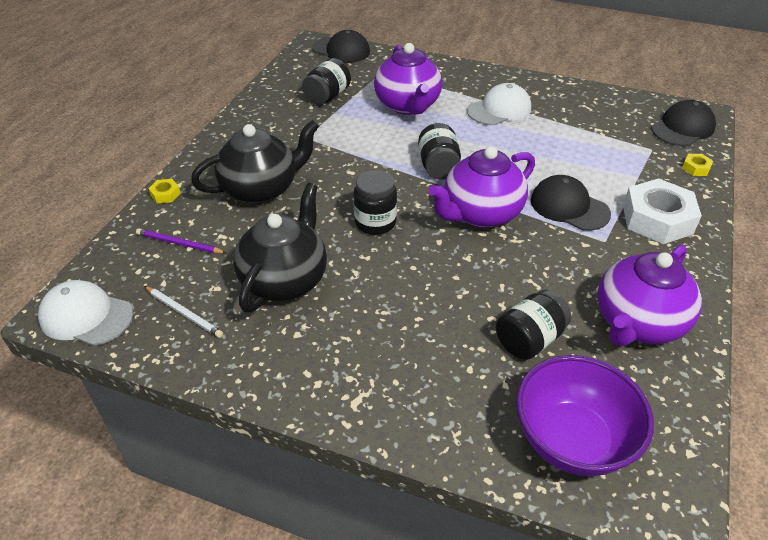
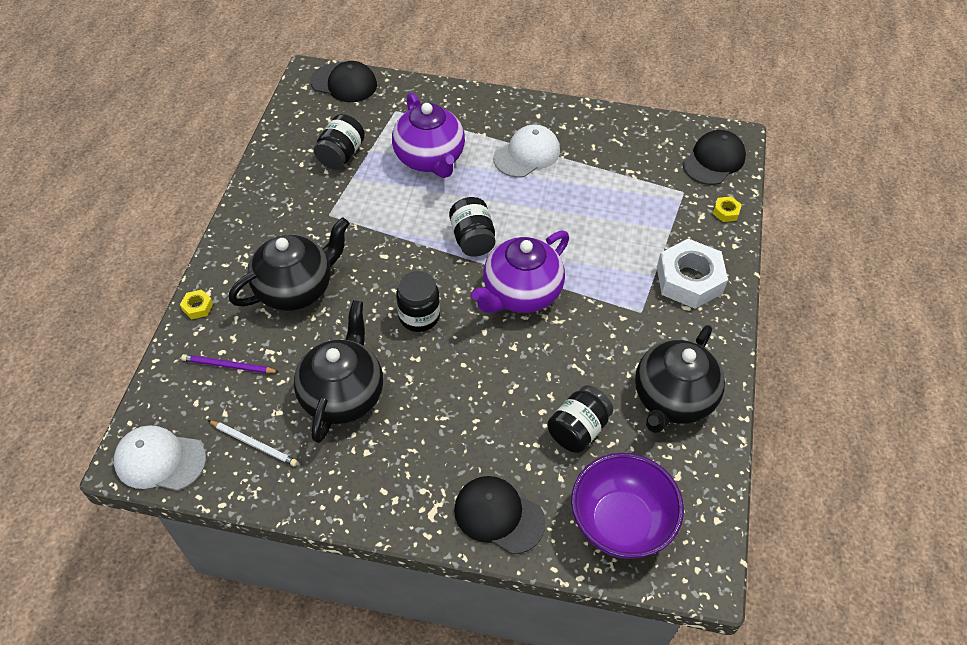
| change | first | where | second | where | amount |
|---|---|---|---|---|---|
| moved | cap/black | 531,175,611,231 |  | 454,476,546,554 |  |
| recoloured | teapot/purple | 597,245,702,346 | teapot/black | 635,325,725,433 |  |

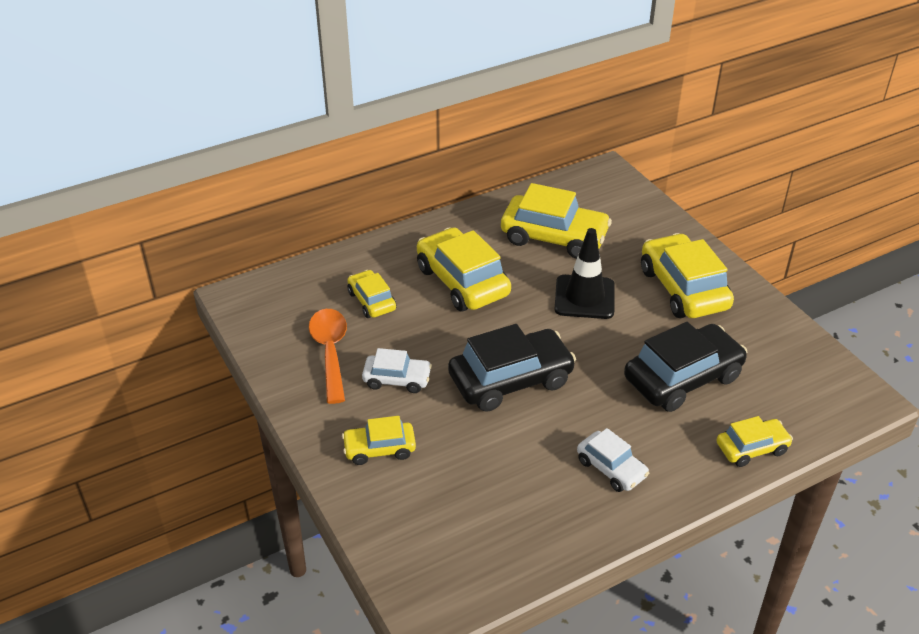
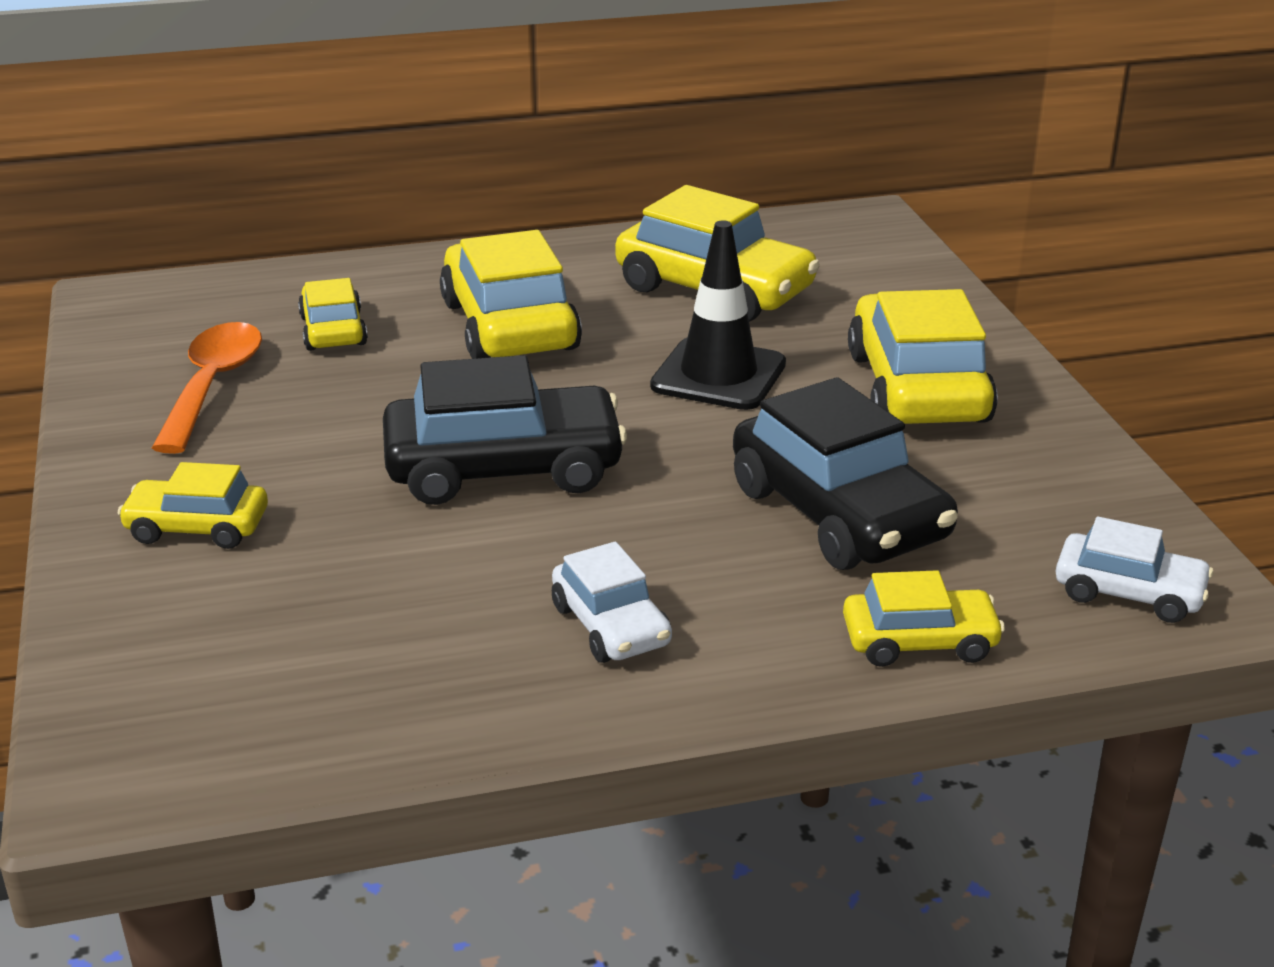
| change | first | where | second | where | amount |
|---|---|---|---|---|---|
| moved | car/white | 362,348,432,393 |  | 1055,517,1213,623 |  |
| turned | car/black | 624,322,747,412 |  | 733,377,958,570 | 75 degrees clockwise |

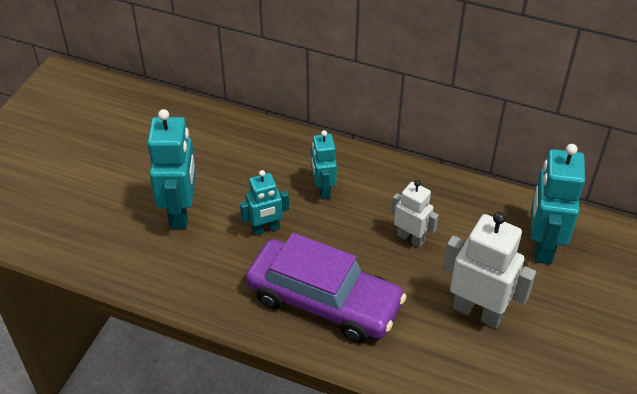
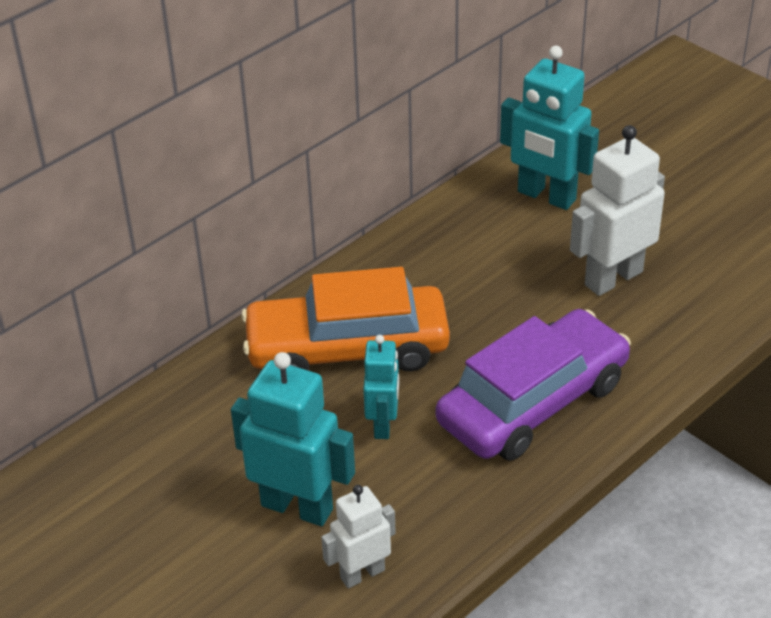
| change | first | where | second | where | amount |
|---|---|---|---|---|---|
| moved | robot/white | 392,180,439,248 |  | 321,485,396,588 |  |
| replaced | robot/turquoise | 311,130,337,199 | car/orange | 241,267,450,371 |  |

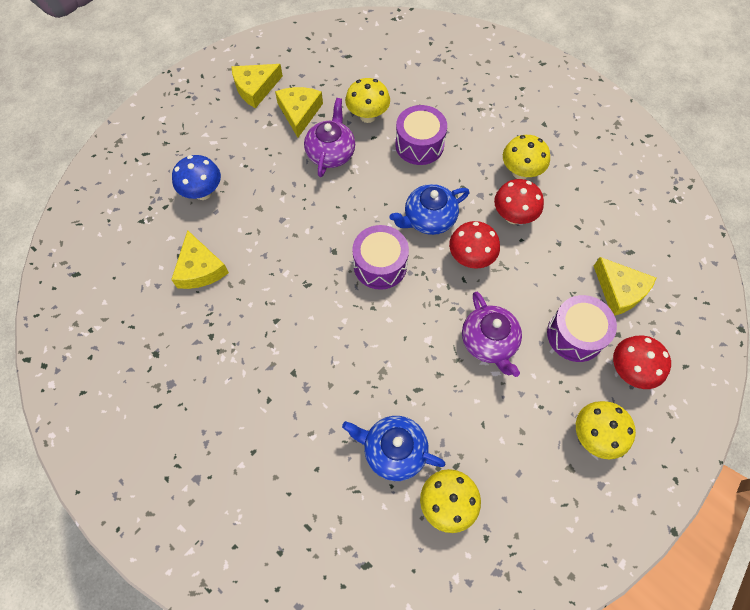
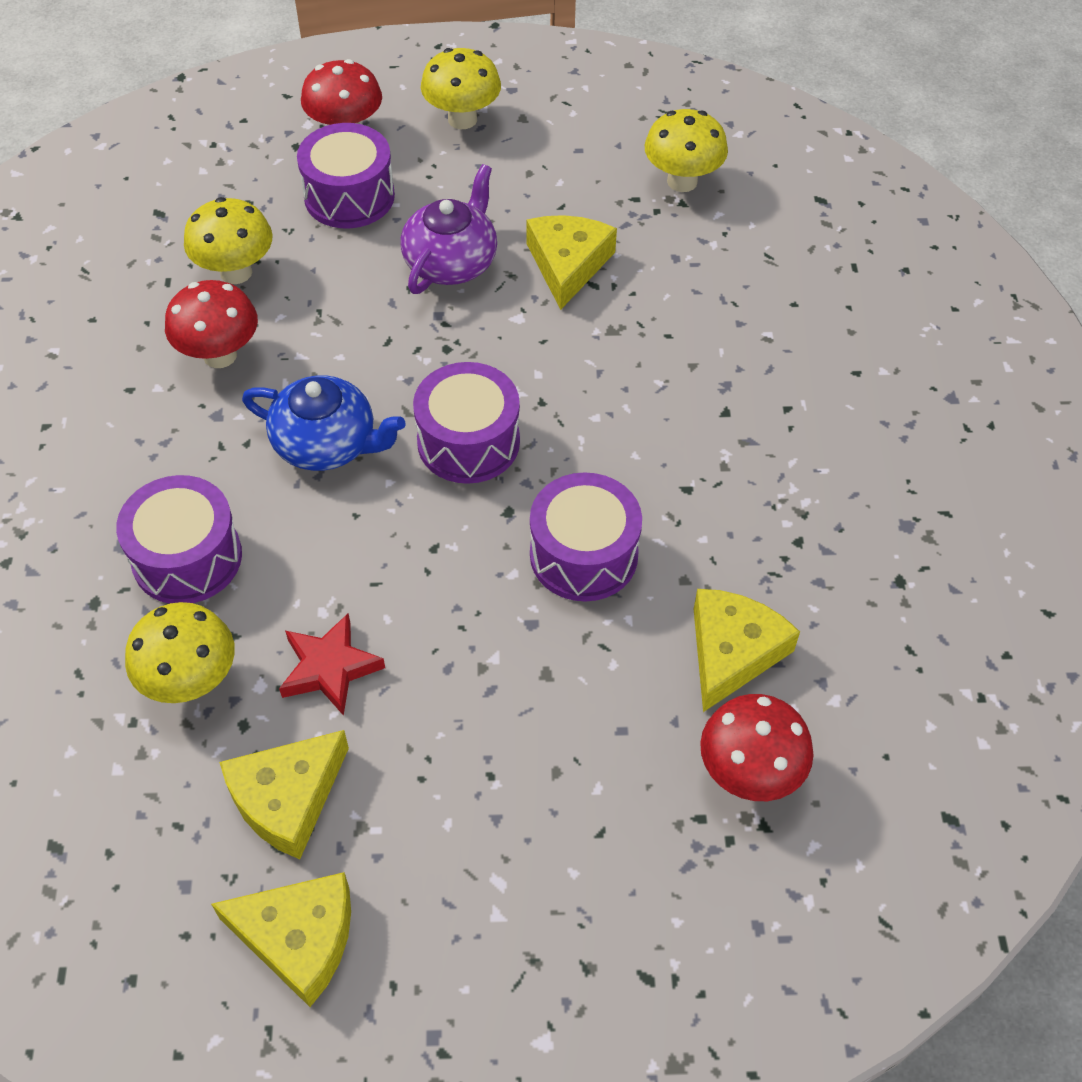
| change | first | where | second | where | amount |
|---|---|---|---|---|---|
| removed | mushroom/blue | 172,155,221,200 |  |  |  |
| removed | teapot/blue | 342,416,445,481 |  |  |  |
| added |  |  | drum/purple | 530,472,642,602 |  |
| moved | mushroom/red | 449,221,500,269 |  | 700,694,813,801 |  |
| moved | mushroom/yellow | 503,135,550,179 |  | 184,197,273,284 |  |
| moved | cheese/yellow | 594,257,656,316 |  | 526,215,617,310 |  |
| replaced | teapot/purple | 304,98,355,177 | star/red | 279,614,385,716 |  |

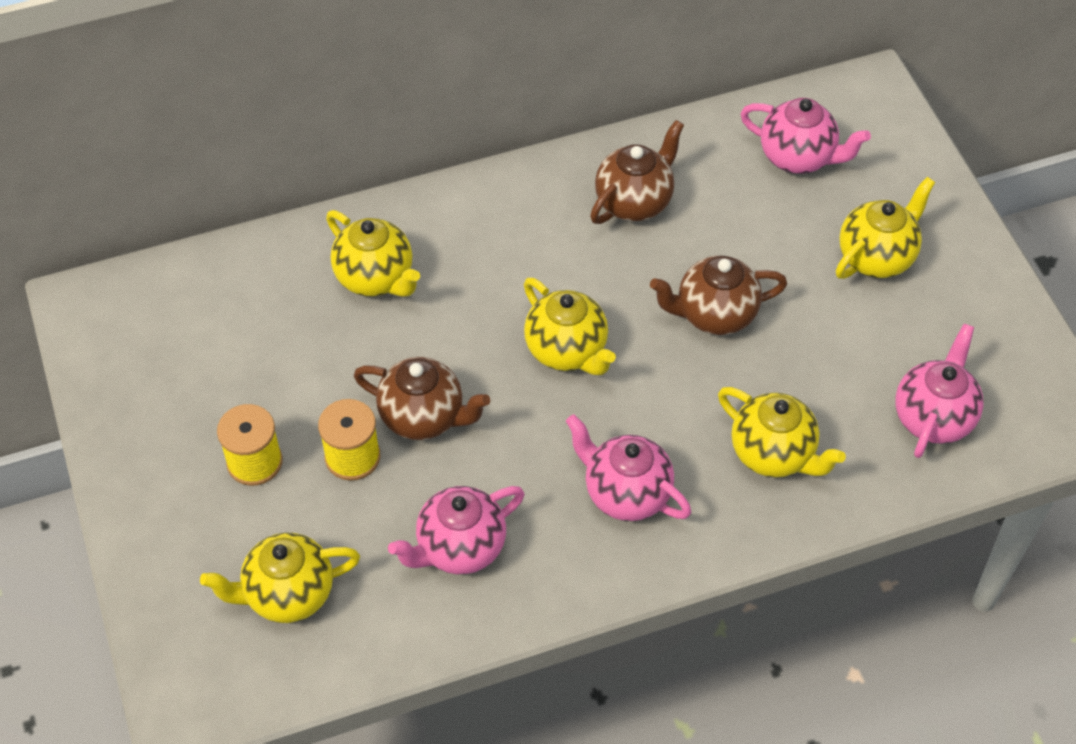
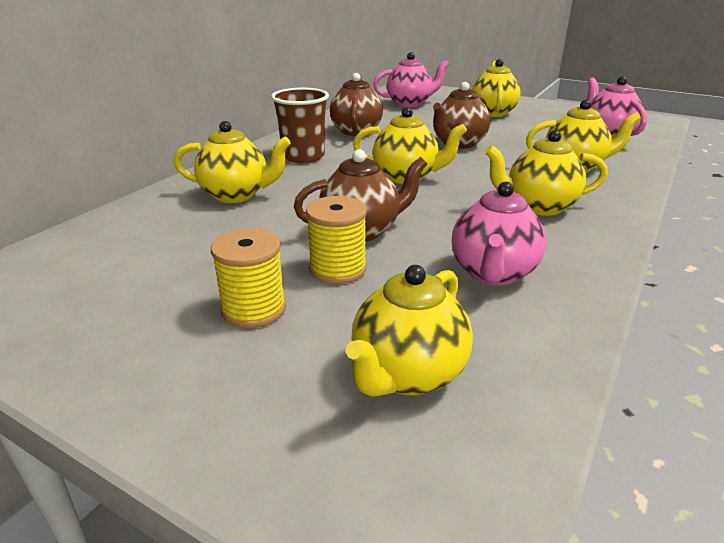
| change | first | where | second | where | amount |
|---|---|---|---|---|---|
| added |  |  | cup/brown | 271,88,329,163 |  |
| recoloured | teapot/pink | 566,414,691,521 | teapot/yellow | 485,130,608,216 |  |

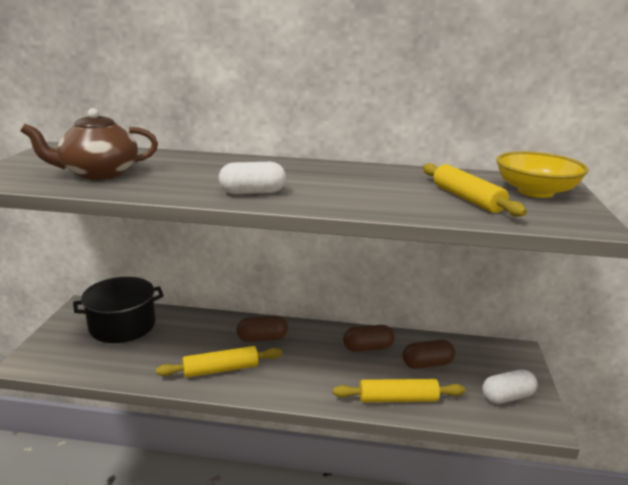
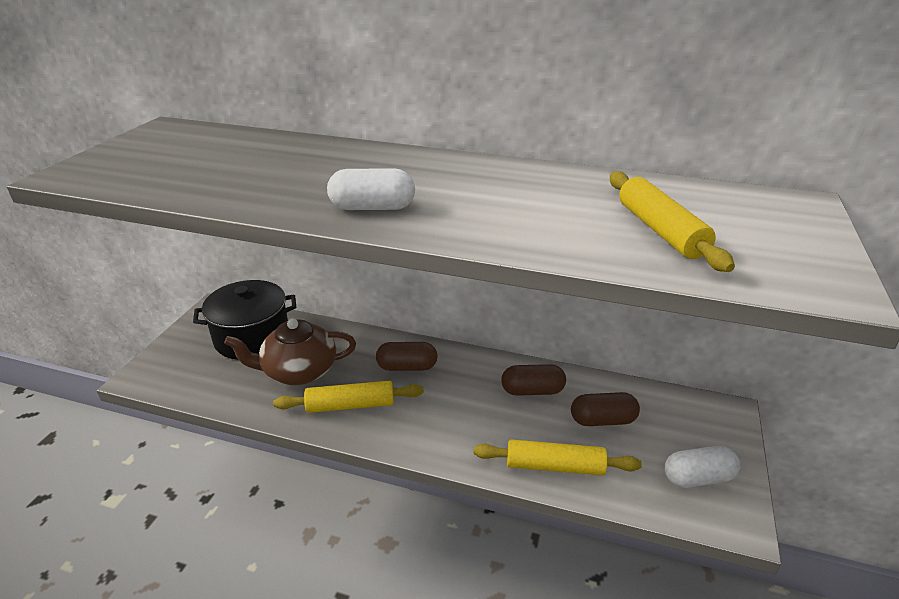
| change | first | where | second | where | amount |
|---|---|---|---|---|---|
| removed | bowl/yellow | 496,151,589,198 |  |  |  |
| moved | teapot/brown | 21,108,158,180 |  | 224,318,356,385 |  |

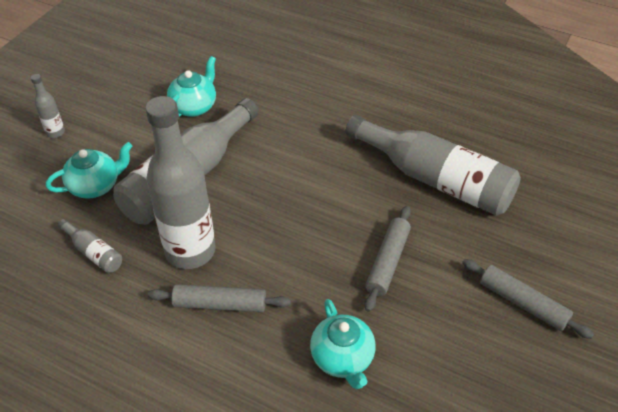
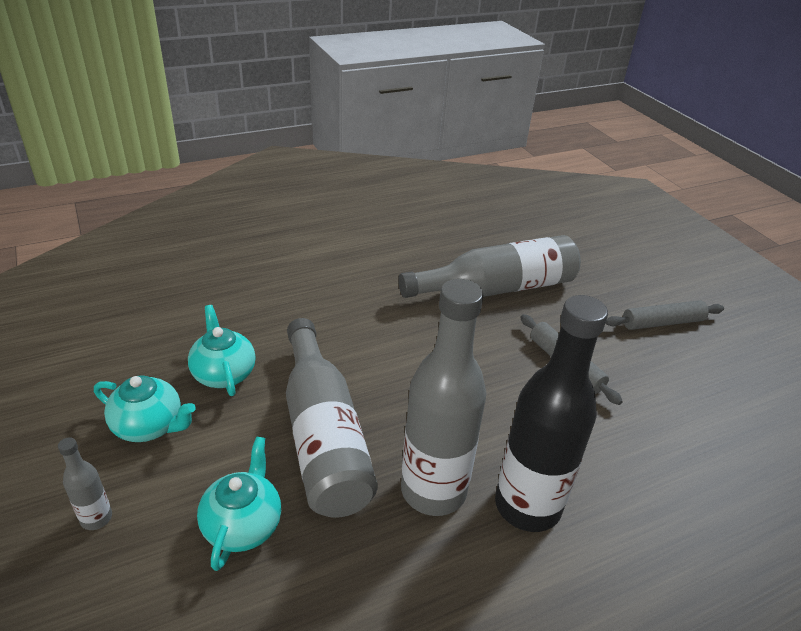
| change | first | where | second | where | amount |
|---|---|---|---|---|---|
| removed | bottle/grey | 58,219,122,273 |  |  |  |
| moved | teapot/turquoise | 310,299,376,389 |  | 94,375,196,442 |  |
| replaced | rolling pin/grey | 148,284,291,312 | bottle/black | 495,295,608,532 |  |

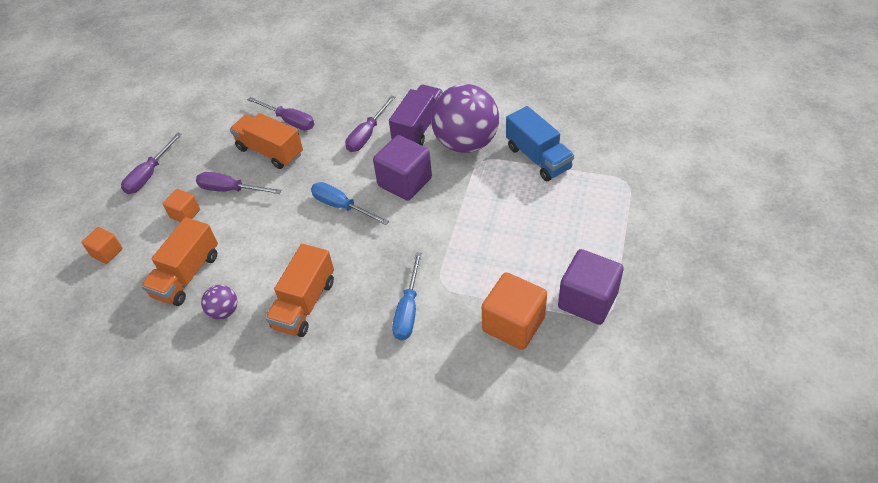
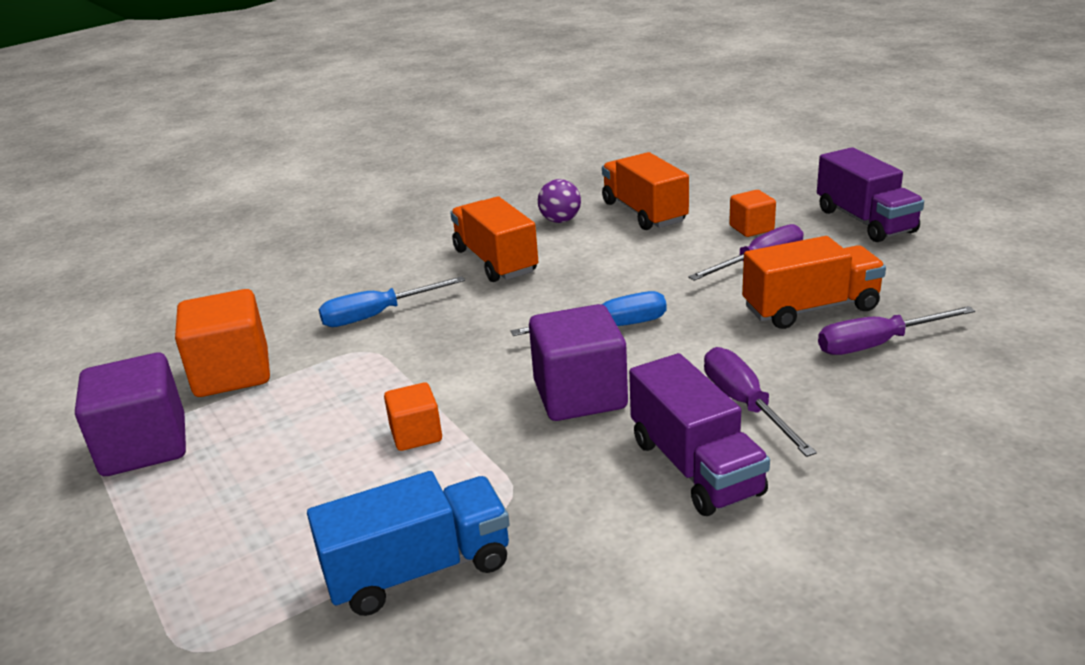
| change | first | where | second | where | amount |
|---|---|---|---|---|---|
| removed | ball/purple | 431,84,499,153 |  |  |  |
| moved | cube/orange | 81,227,123,264 |  | 384,382,442,451 |  |
| replaced | screwdriver/purple | 121,133,182,194 | truck/purple | 817,147,924,242 |  |
| turned | screwdriver/blue | 392,252,422,340 |  | 319,276,465,327 | 75 degrees counterclockwise |
| turned | truck/blue | 506,106,574,181 |  | 307,471,510,616 | 150 degrees clockwise |

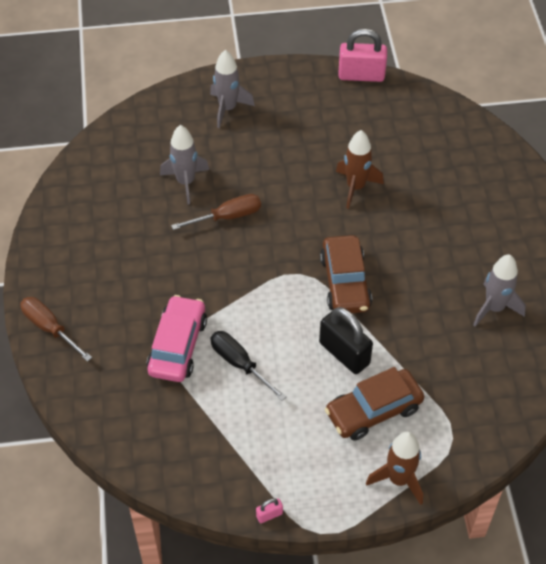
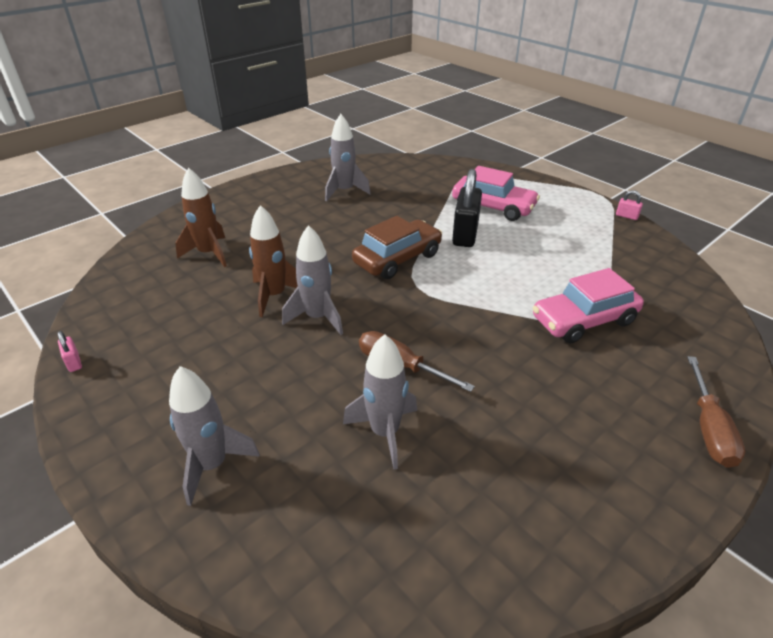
| change | first | where | second | where | amount |
|---|---|---|---|---|---|
| removed | screwdriver/black | 210,331,287,401 |  |  |  |
| added |  |  | rocket/grey | 282,225,343,335 |  |
| moved | rocket/brown | 366,432,423,505 |  | 175,167,227,267 |  |
| recoloured | car/brown | 325,367,424,441 | car/pink | 452,166,540,221 |  |
| resized | padlock/pink | 338,29,387,82 |  | 58,331,82,372 | x0.43 |

